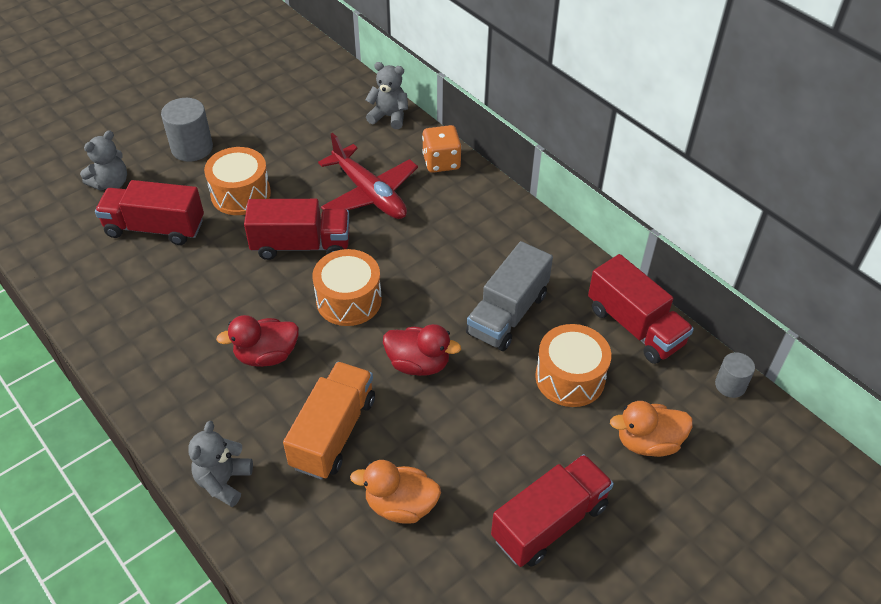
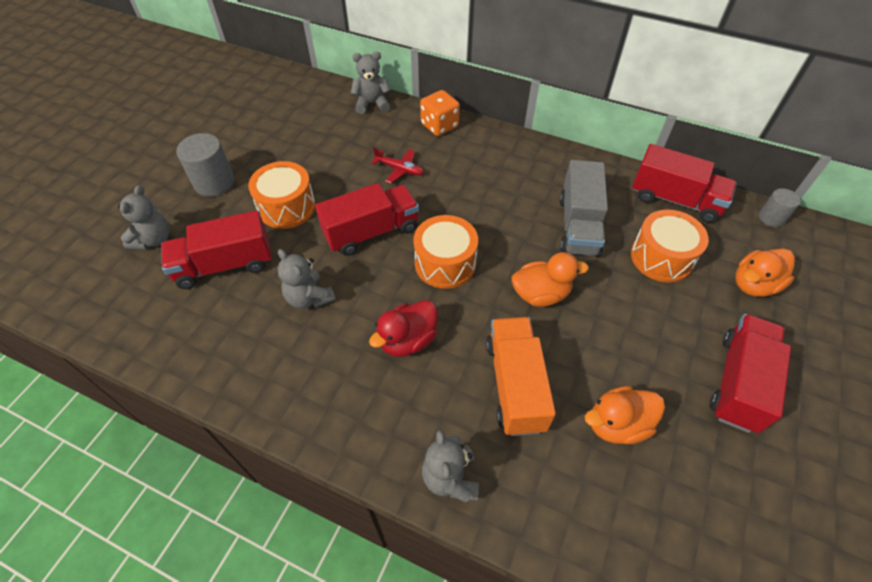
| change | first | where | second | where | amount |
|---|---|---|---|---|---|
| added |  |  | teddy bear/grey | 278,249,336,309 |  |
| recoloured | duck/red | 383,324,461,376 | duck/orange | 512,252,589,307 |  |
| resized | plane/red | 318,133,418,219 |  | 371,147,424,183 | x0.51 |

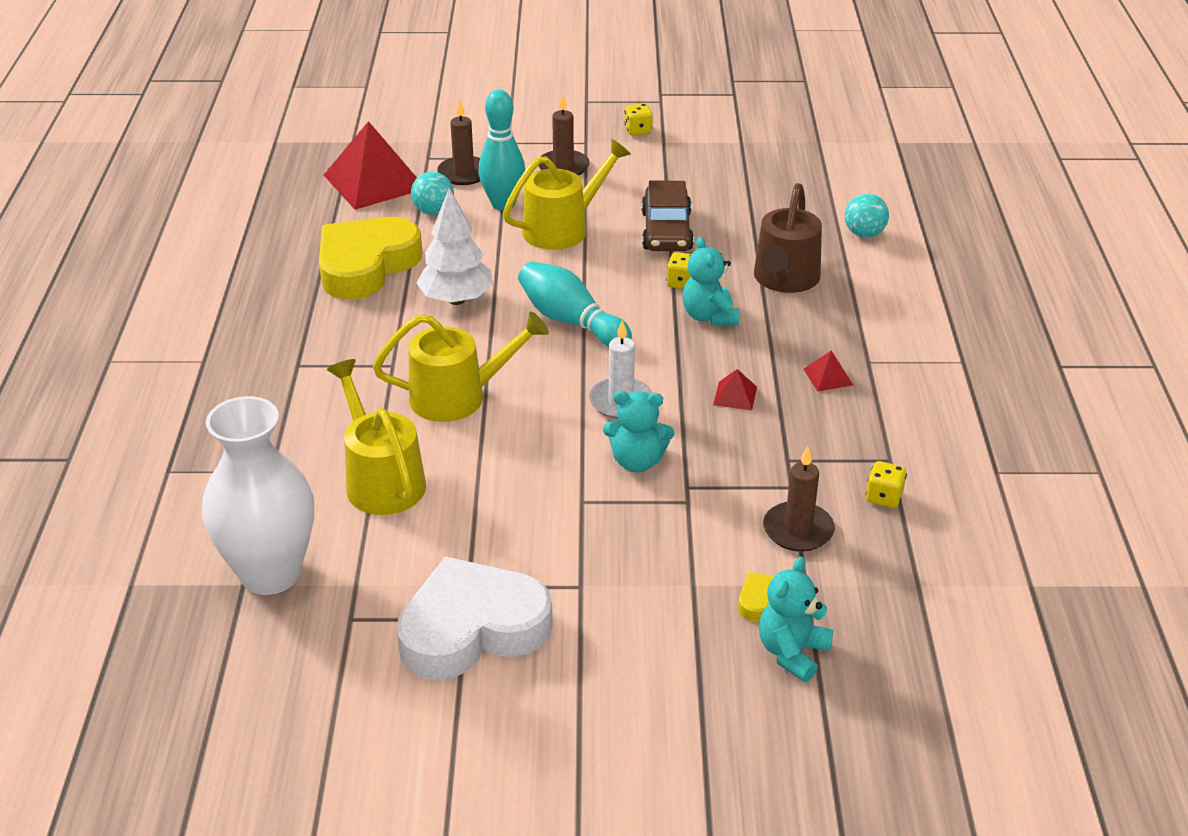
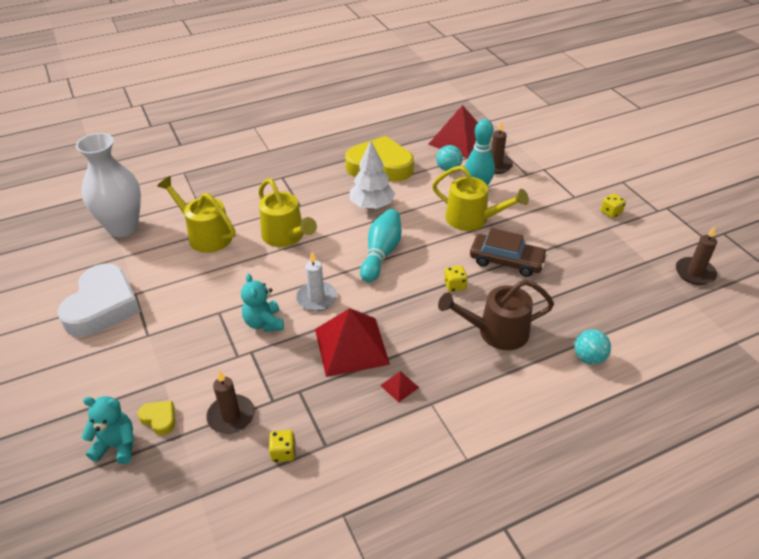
| change | first | where | second | where | amount |
|---|---|---|---|---|---|
| removed | teddy bear/turquoise | 682,237,739,325 |  |  |  |
| moved | candle/brown | 538,93,590,176 |  | 676,226,717,285 |  |
| turned | watering can/yellow | 327,359,426,515 |  | 157,176,236,253 | 90 degrees counterclockwise |
| turned | heart/white | 396,556,553,680 |  | 58,264,141,337 | 60 degrees clockwise |
| turned | car/brown | 641,180,694,251 |  | 470,228,548,277 | 135 degrees counterclockwise |
| resized | pyramid/red | 713,369,757,410 |  | 315,308,390,377 | x2.41 |

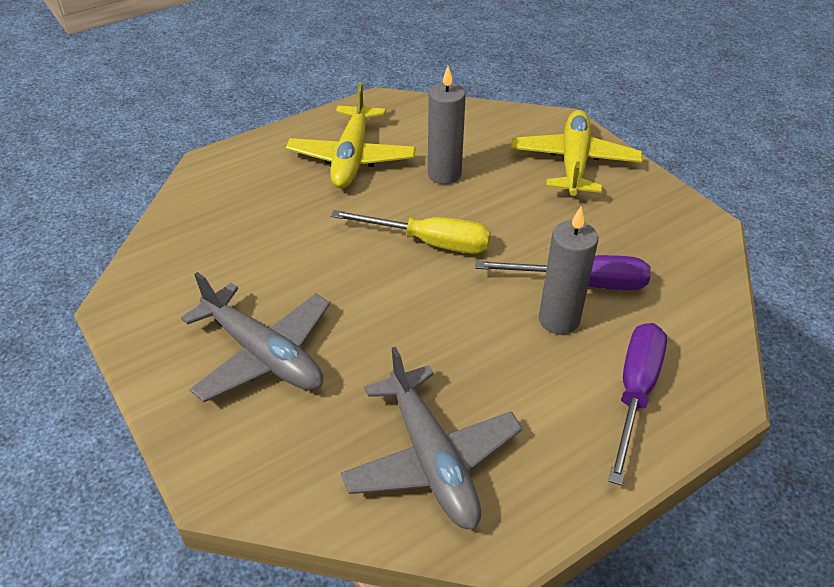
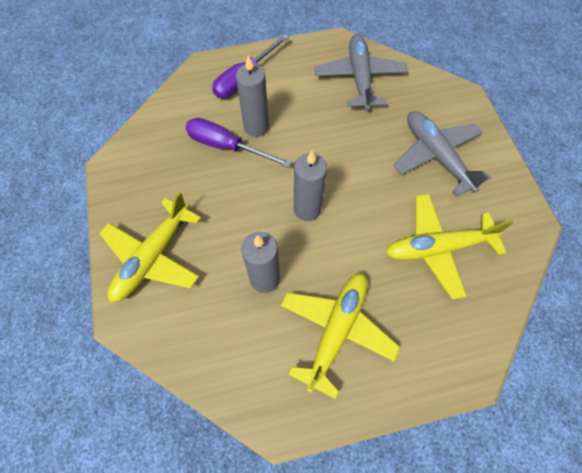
| change | first | where | second | where | amount |
|---|---|---|---|---|---|
| added |  |  | plane/yellow | 386,194,514,299 |  |
| replaced | screwdriver/yellow | 331,210,491,254 | candle/grey | 294,151,327,221 |  |

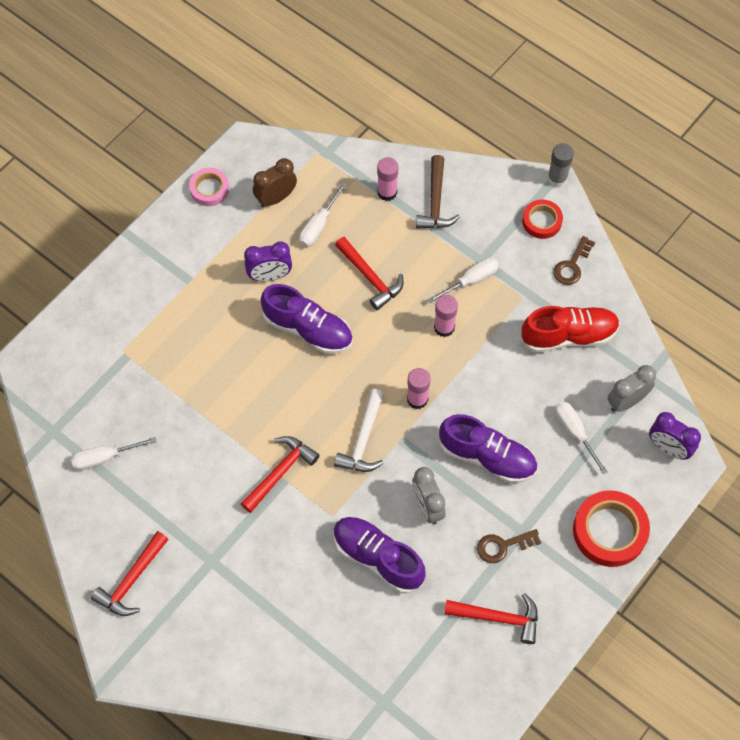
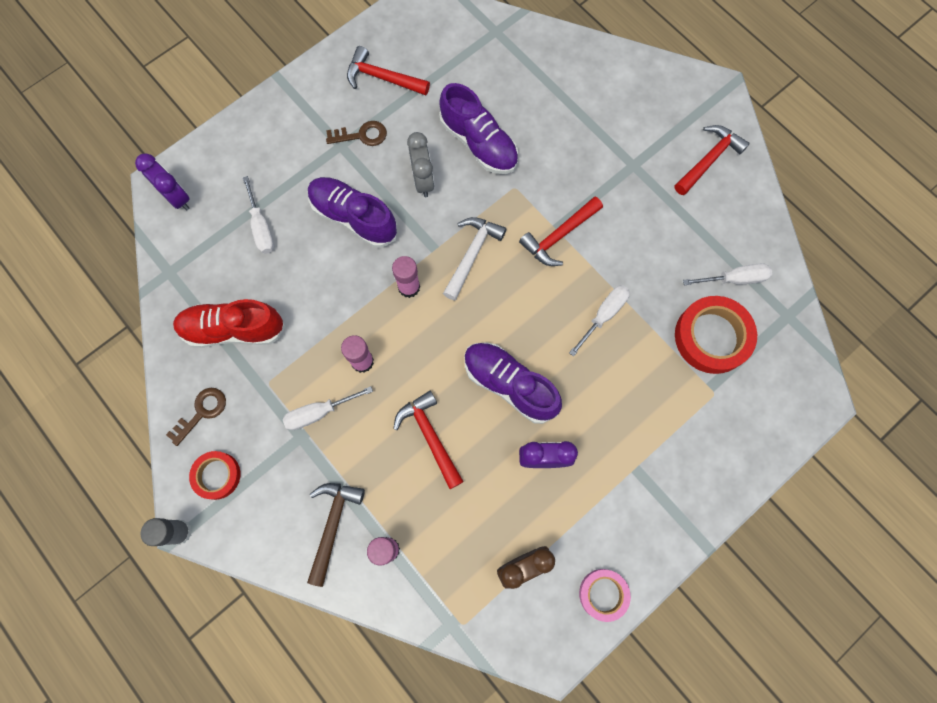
| change | first | where | second | where | amount |
|---|---|---|---|---|---|
| removed | clock/grey | 608,365,656,412 |  |  |  |
| moved | screwdriver/white | 299,183,346,247 |  | 569,285,630,357 |  |
| moved | tape/red | 573,491,650,567 |  | 675,296,757,374 |  |

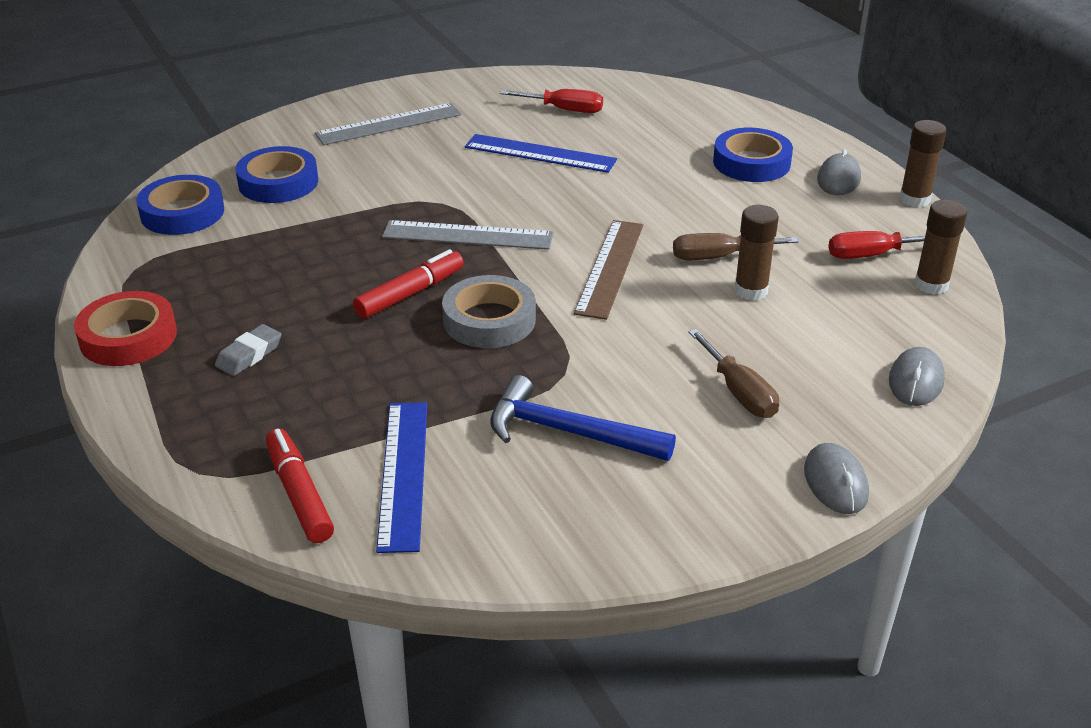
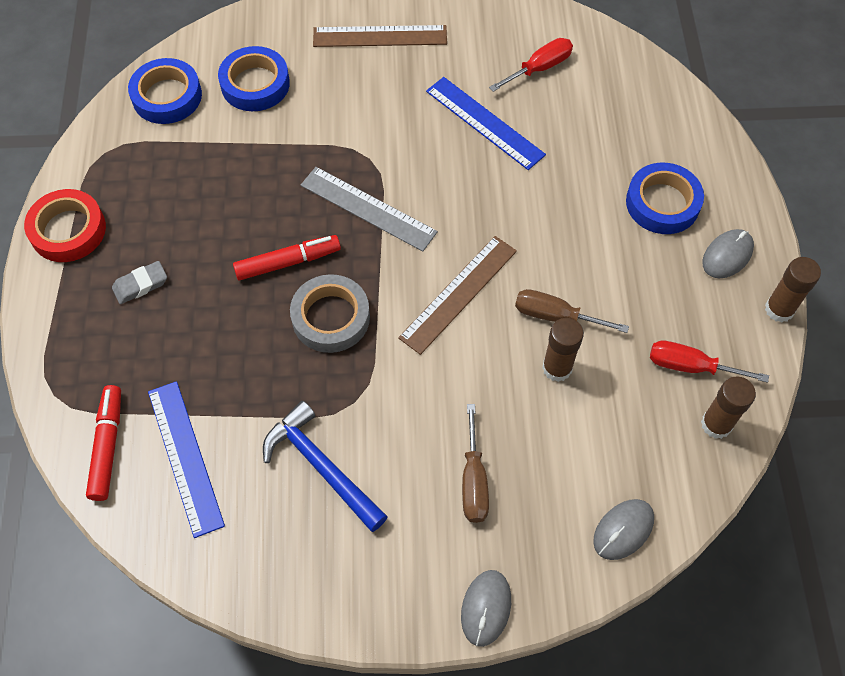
| change | first | where | second | where | amount |
|---|---|---|---|---|---|
| recoloured | ruler/grey | 315,103,461,145 | ruler/brown | 313,25,447,47 |  |
| turned | ruler/blue | 376,402,427,553 |  | 148,381,225,538 | 45 degrees counterclockwise |
| turned | screwdriver/red | 500,89,603,113 |  | 489,38,573,92 | 75 degrees counterclockwise |

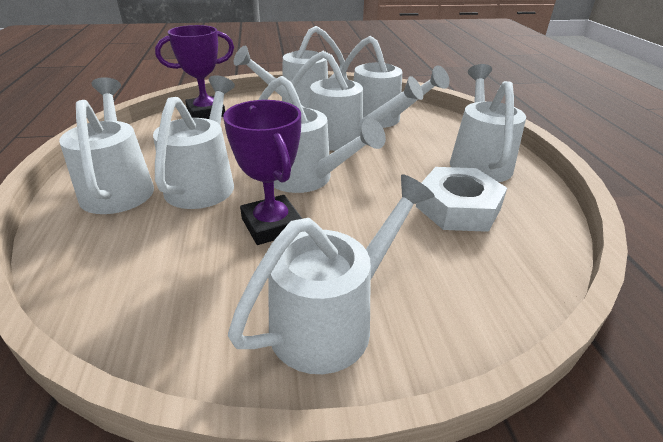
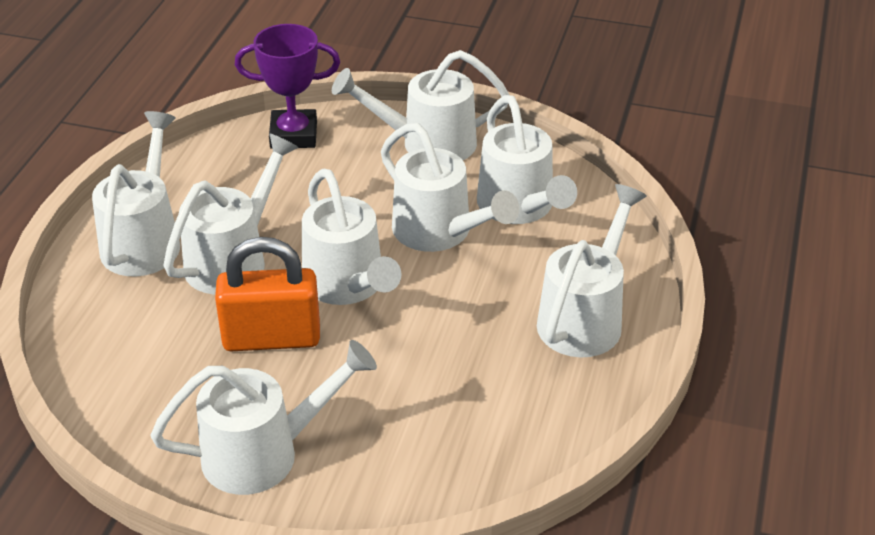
| change | first | where | second | where | amount |
|---|---|---|---|---|---|
| removed | nut/white | 416,167,507,232 |  |  |  |
| replaced | trophy/purple | 223,100,302,245 | padlock/orange | 215,237,320,351 |  |

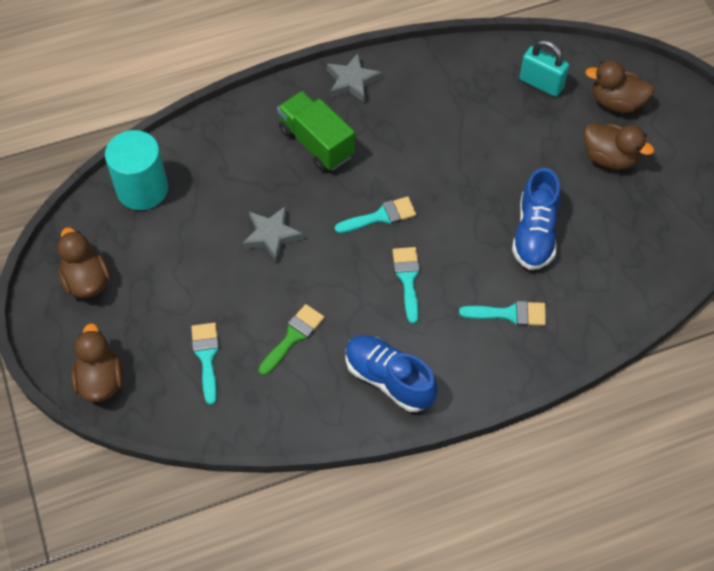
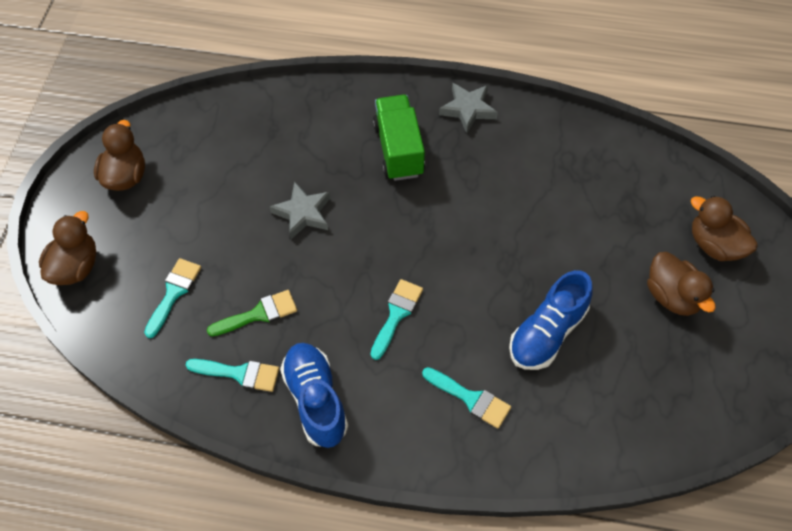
| change | first | where | second | where | amount |
|---|---|---|---|---|---|
| removed | cylinder/turquoise | 105,130,168,210 |  |  |  |
| removed | padlock/turquoise | 519,40,569,97 |  |  |  |
| moved | brush/turquoise | 335,196,416,233 |  | 186,359,279,392 |  |

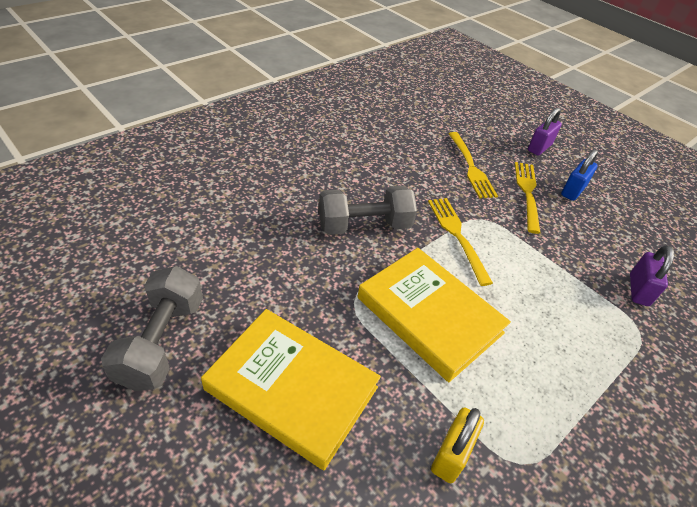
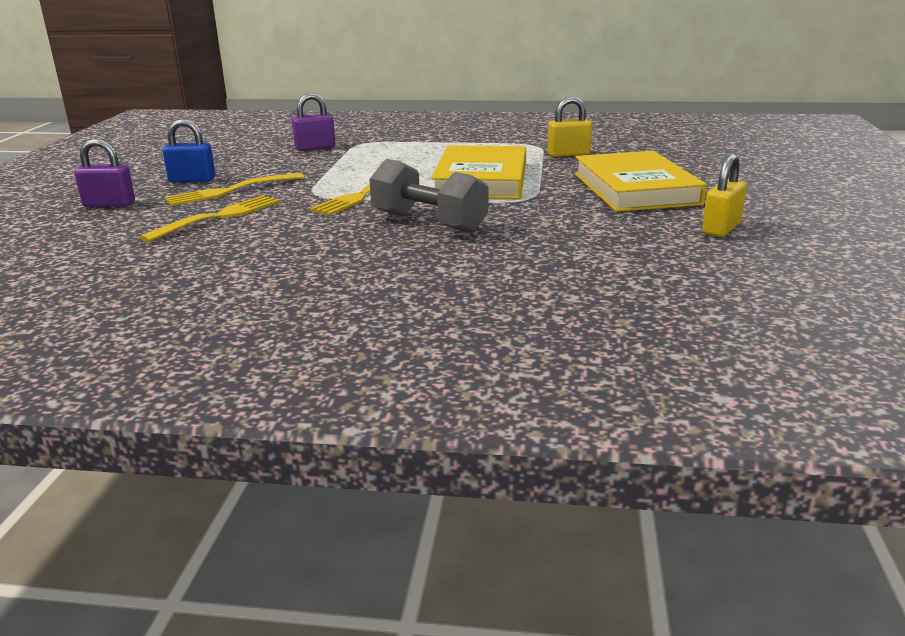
| change | first | where | second | where | amount |
|---|---|---|---|---|---|
| replaced | dumbbell/grey | 101,266,203,391 | padlock/yellow | 702,154,747,237 |  |

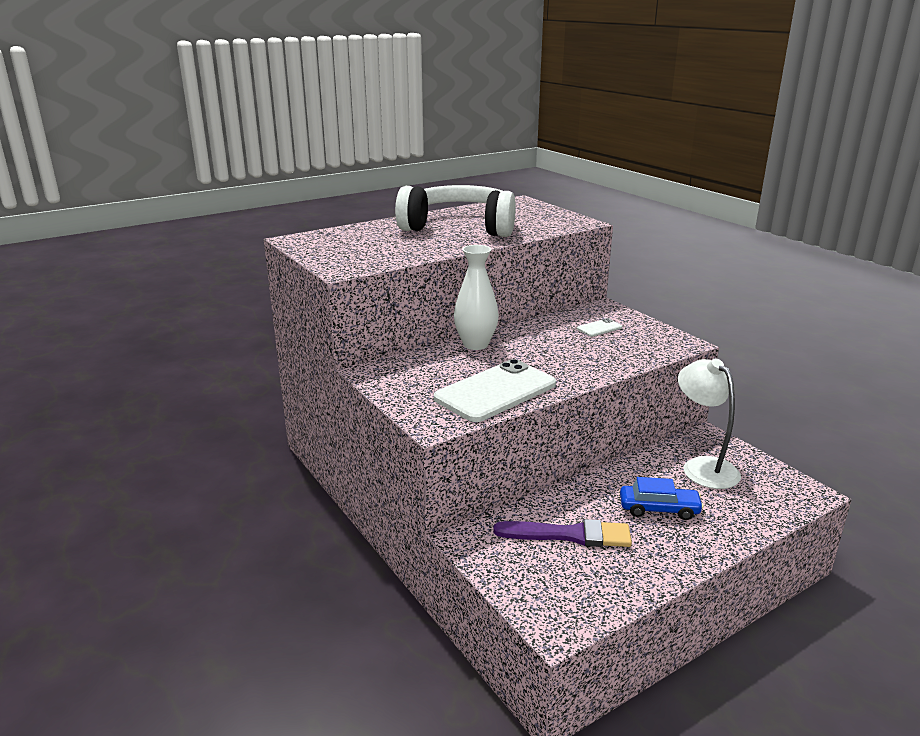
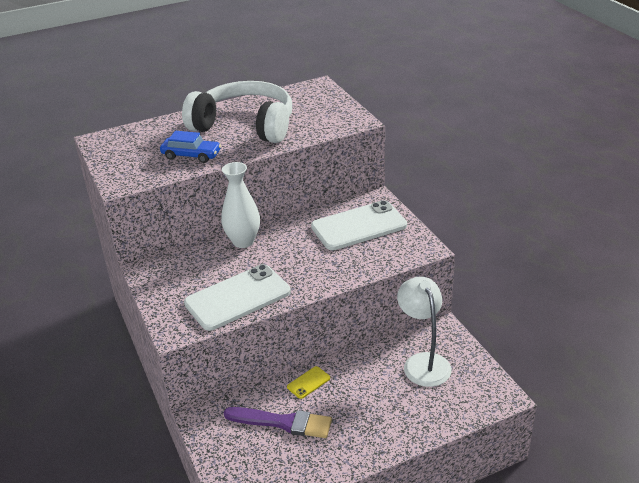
| change | first | where | second | where | amount |
|---|---|---|---|---|---|
| added |  |  | phone/yellow | 287,366,330,399 |  |
| moved | car/blue | 620,477,704,520 |  | 160,131,221,163 |  |
| resized | phone/white | 577,318,622,337 |  | 311,200,407,250 | x2.34 |

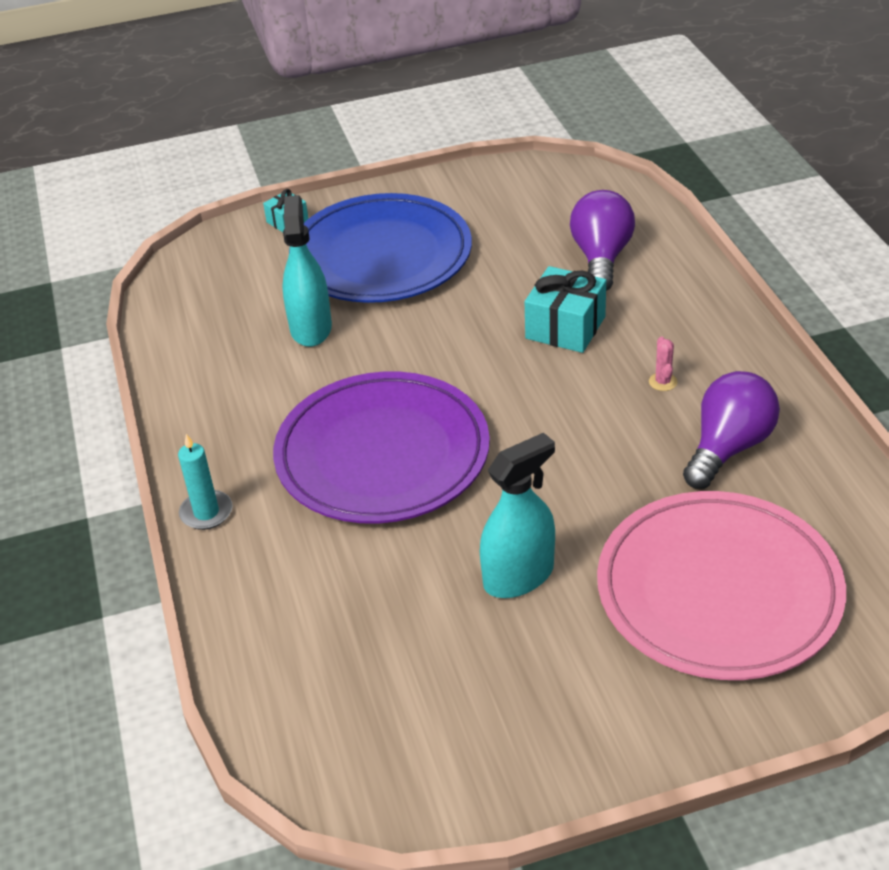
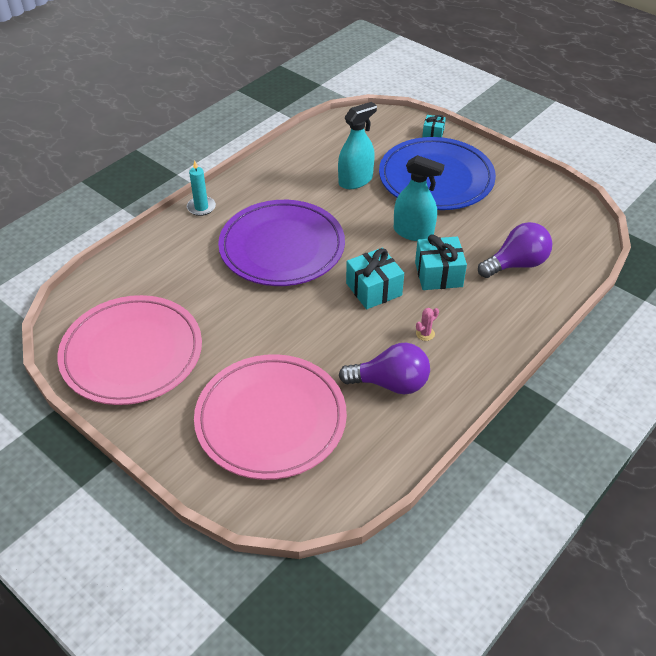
| change | first | where | second | where | amount |
|---|---|---|---|---|---|
| added |  |  | plate/pink | 58,295,202,405 |  |
| added |  |  | gift/turquoise | 346,247,404,309 |  |
| moved | spray bottle/turquoise | 480,432,555,598 |  | 394,155,444,241 |  |

